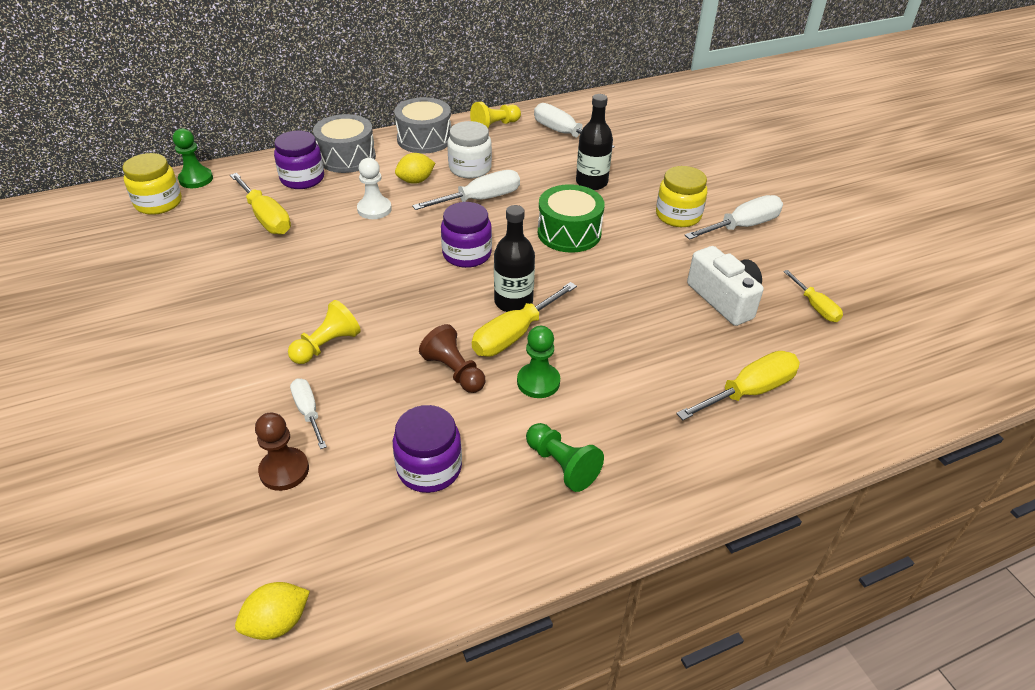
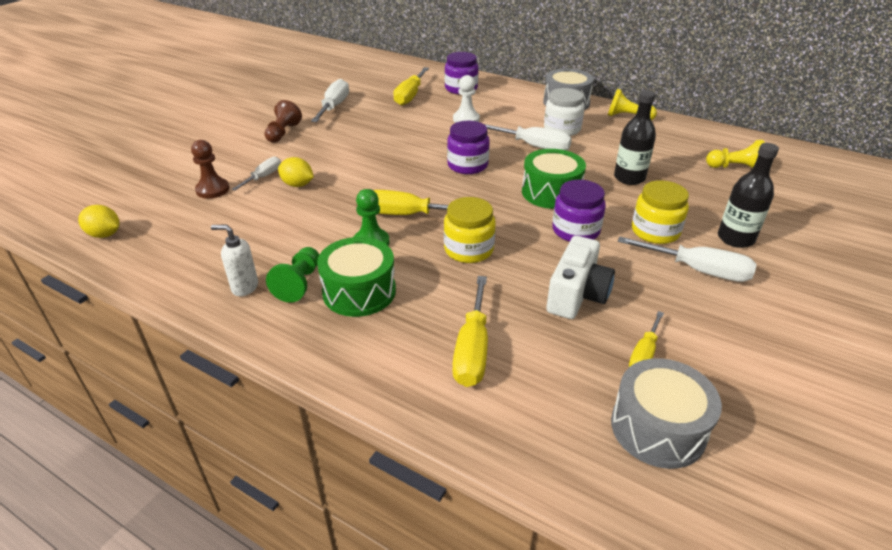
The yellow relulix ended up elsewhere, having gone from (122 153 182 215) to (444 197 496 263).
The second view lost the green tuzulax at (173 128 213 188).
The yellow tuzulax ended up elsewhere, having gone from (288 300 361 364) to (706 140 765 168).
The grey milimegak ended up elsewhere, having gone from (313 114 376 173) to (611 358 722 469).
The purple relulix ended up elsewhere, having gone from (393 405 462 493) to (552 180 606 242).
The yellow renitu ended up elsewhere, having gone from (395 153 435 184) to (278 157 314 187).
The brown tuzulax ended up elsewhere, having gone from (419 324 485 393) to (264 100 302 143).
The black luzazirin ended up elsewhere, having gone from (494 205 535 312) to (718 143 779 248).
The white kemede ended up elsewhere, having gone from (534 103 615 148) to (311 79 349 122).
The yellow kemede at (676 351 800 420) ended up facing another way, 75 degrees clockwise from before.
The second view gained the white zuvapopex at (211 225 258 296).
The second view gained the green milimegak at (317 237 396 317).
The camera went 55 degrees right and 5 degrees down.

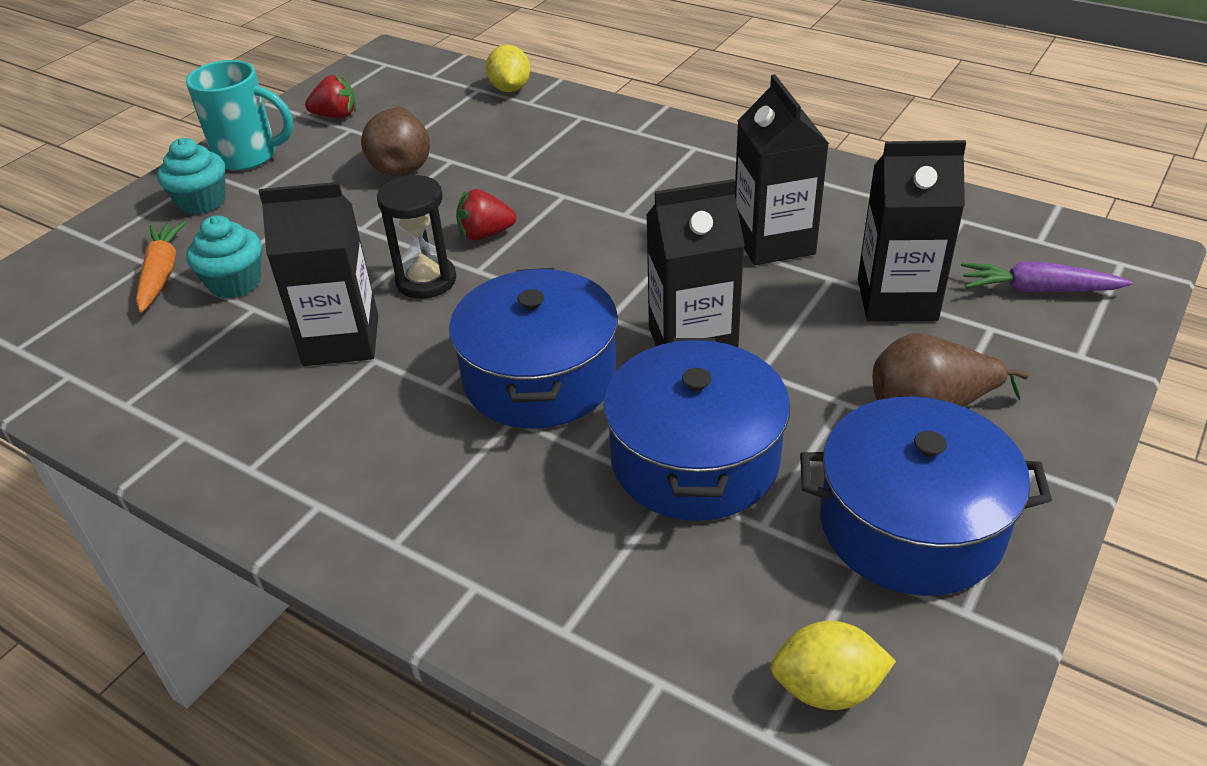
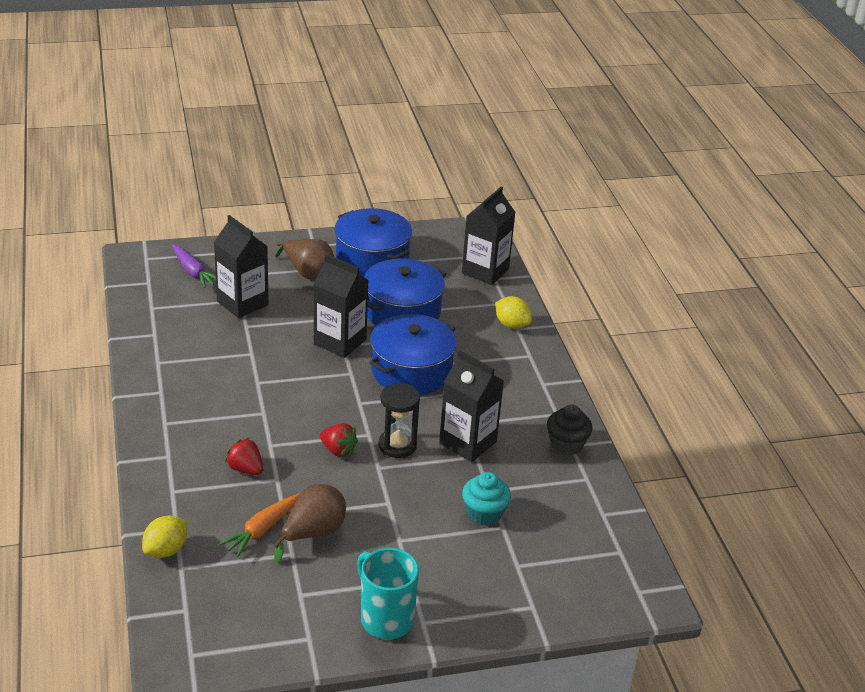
The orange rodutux ended up elsewhere, having gone from (136 221 186 313) to (219 494 300 557).
The second view lost the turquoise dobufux at (157 138 225 215).
The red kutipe ended up elsewhere, having gone from (305 75 356 118) to (225 438 263 475).
The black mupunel ended up elsewhere, having gone from (735 74 829 265) to (462 187 516 285).
The yellow renitu ended up elsewhere, having gone from (770 621 896 710) to (495 296 532 329).
The second view gained the black dobufux at (547 405 593 455).
The camera went 140 degrees left and 5 degrees down.

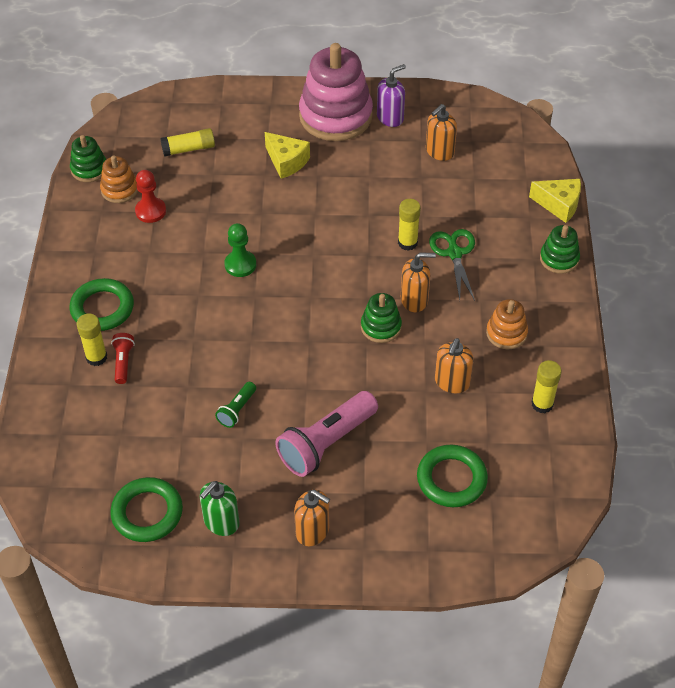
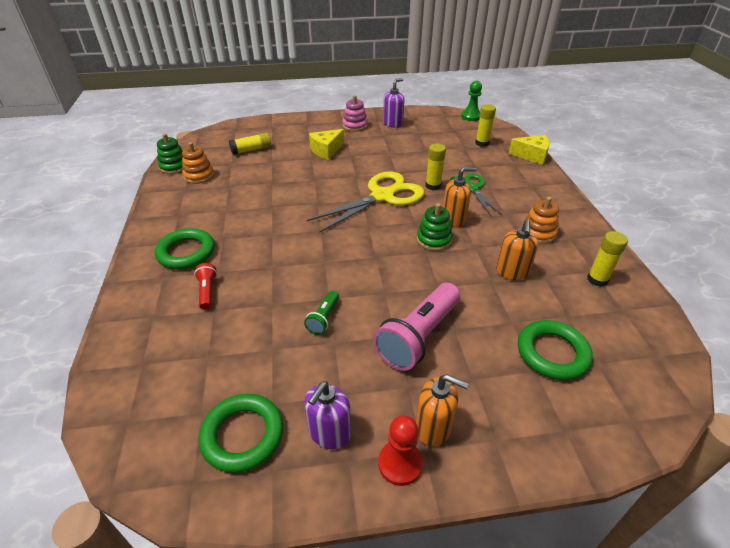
The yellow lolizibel ended up elsewhere, having gone from (76 313 107 366) to (475 104 496 147).
The red tuzulax ended up elsewhere, having gone from (135 170 166 223) to (378 415 423 486).
What was the green zuvapopex at (200 481 240 536) turned into the purple zuvapopex at (304 381 351 449).
The green tuzulax ended up elsewhere, having gone from (224 223 256 277) to (461 81 482 121).
The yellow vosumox at (265 132 310 179) ended up facing another way, 105 degrees clockwise from before.
The size of the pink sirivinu at (299 43 373 141) changed by a factor of 0.49.
The second view lost the orange zuvapopex at (426 104 457 161).
The second view lost the green sirivinu at (540 225 580 274).
The second view gained the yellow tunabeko at (307 172 424 233).
The camera went 10 degrees left and 10 degrees down.

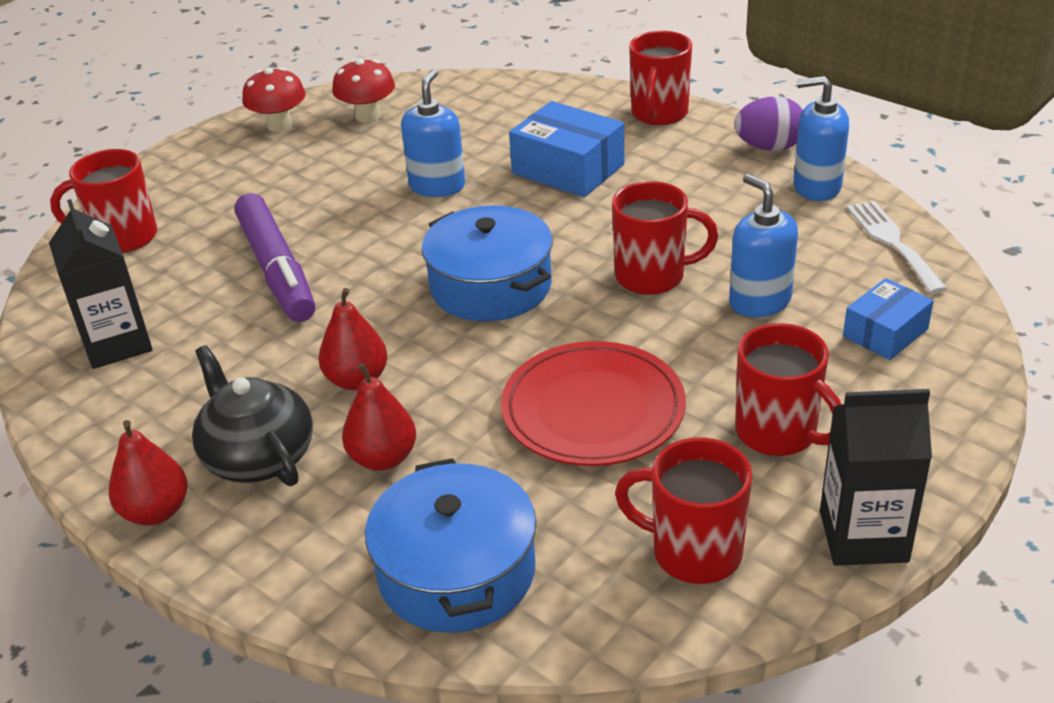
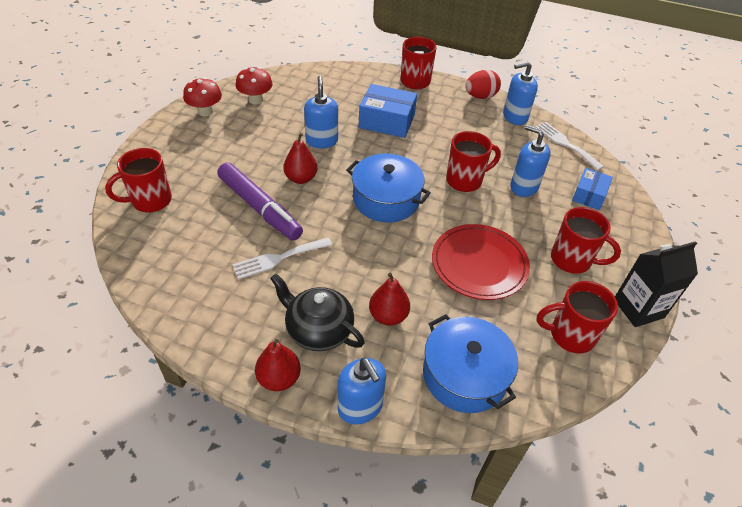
The second view lost the black mupunel at (49 199 153 369).
The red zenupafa ended up elsewhere, having gone from (318 288 388 390) to (283 133 317 184).
What was the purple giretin at (734 96 803 151) turned into the red giretin at (465 70 501 99).
The second view gained the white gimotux at (232 237 332 279).
The second view gained the blue zuvapopex at (338 358 386 425).
The camera went 25 degrees left and 10 degrees up.

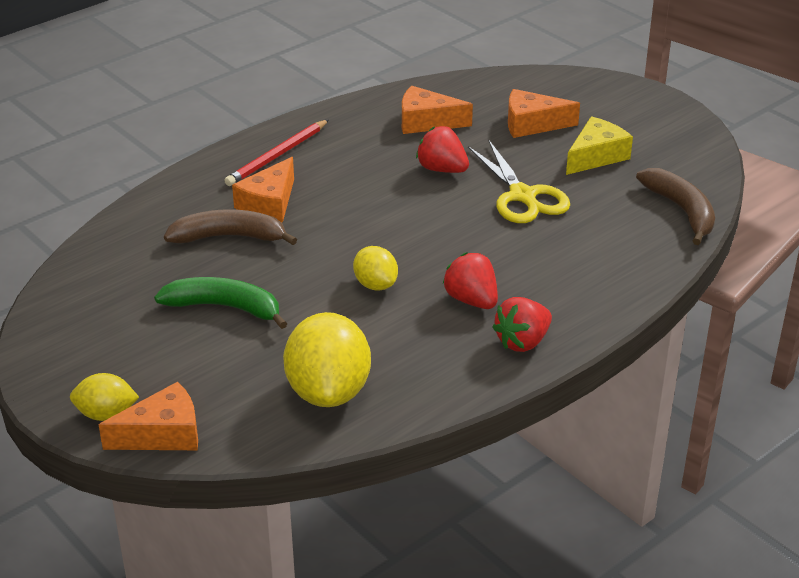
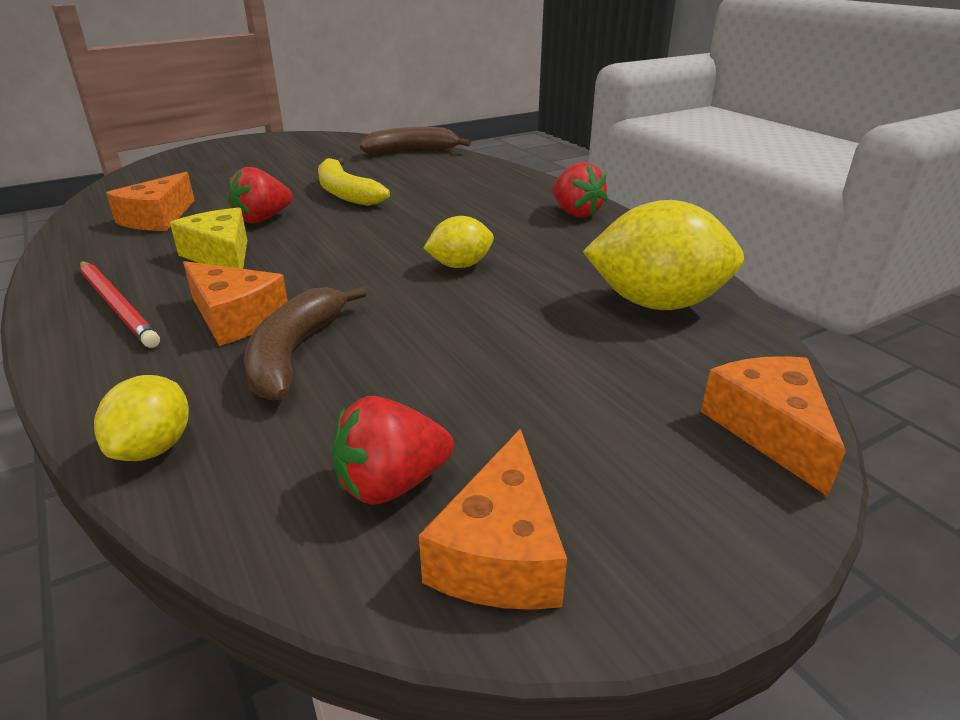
The yellow renitu ended up elsewhere, having gone from (70 373 139 421) to (94 375 189 461).
The second view lost the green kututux at (154 277 287 329).
The red kutipe ended up elsewhere, having gone from (443 252 498 309) to (332 396 454 505).
Where the yellow tunabeko stood at (468 141 570 223), the yellow kututux came to stand at (318 157 390 206).
The orange vosumox ended up elsewhere, having gone from (508 89 580 138) to (419 429 567 610).
The yellow vosumox ended up elsewhere, having gone from (566 117 633 175) to (170 208 247 269).
The camera went 80 degrees left and 5 degrees down.

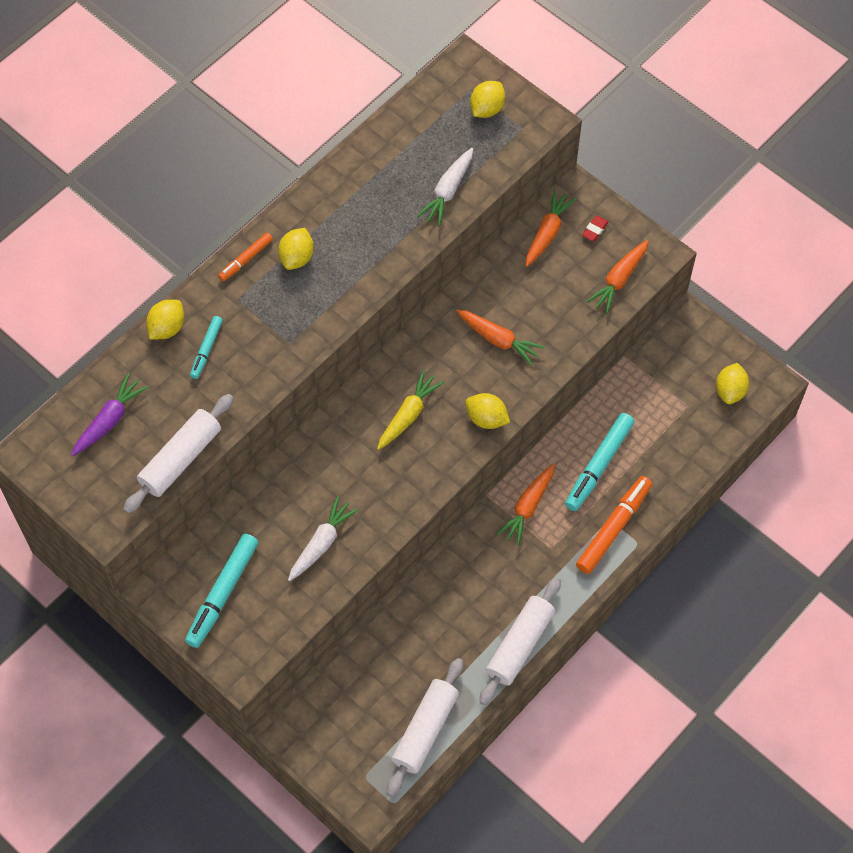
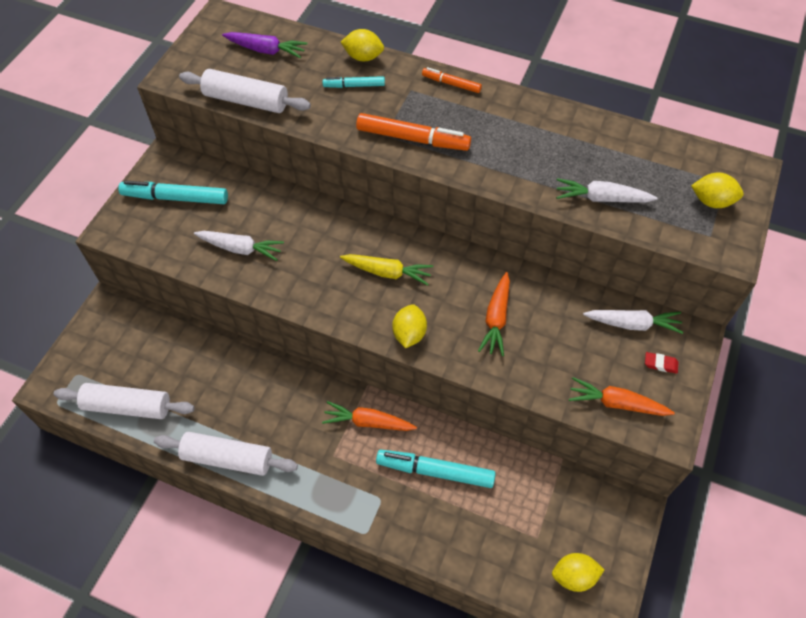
The second view lost the yellow renitu at (278 228 314 270).
What was the orange rodutux at (525 190 576 267) turned into the white rodutux at (583 310 683 334).
The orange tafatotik ended up elsewhere, having gone from (576 476 652 574) to (356 113 471 151).
The camera went 70 degrees right and 5 degrees down.

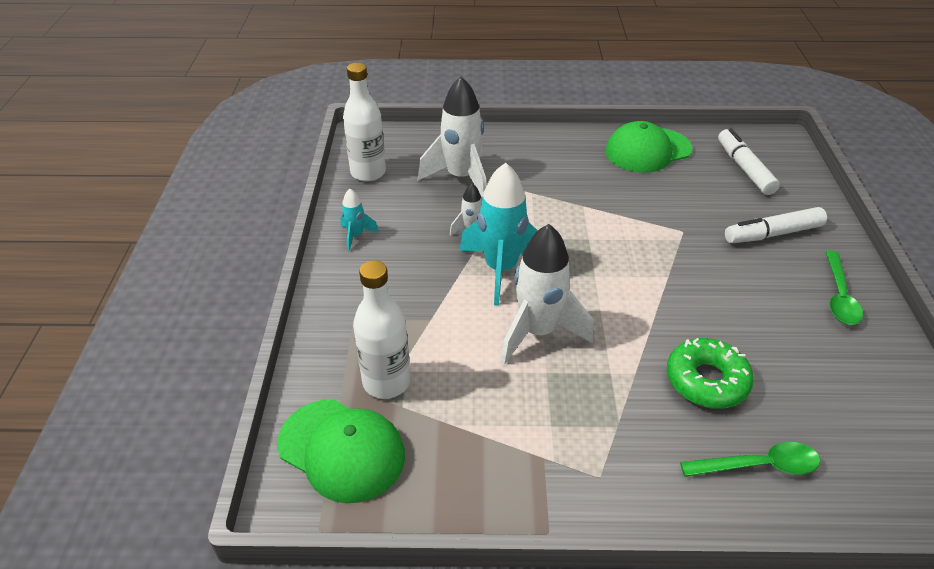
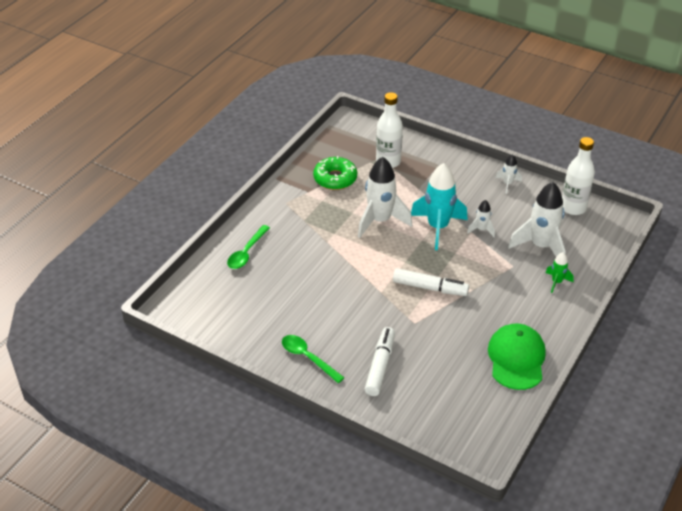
The second view lost the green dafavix at (277 399 405 503).
What was the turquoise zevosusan at (340 189 379 251) turned into the white zevosusan at (496 154 522 194).
The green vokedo ended up elsewhere, having gone from (667 338 754 409) to (313 156 357 190).
The white tafatotik ended up elsewhere, having gone from (718 128 780 195) to (393 268 469 296).
The second view gained the green zevosusan at (546 252 574 293).
The camera went 120 degrees right and 0 degrees up.

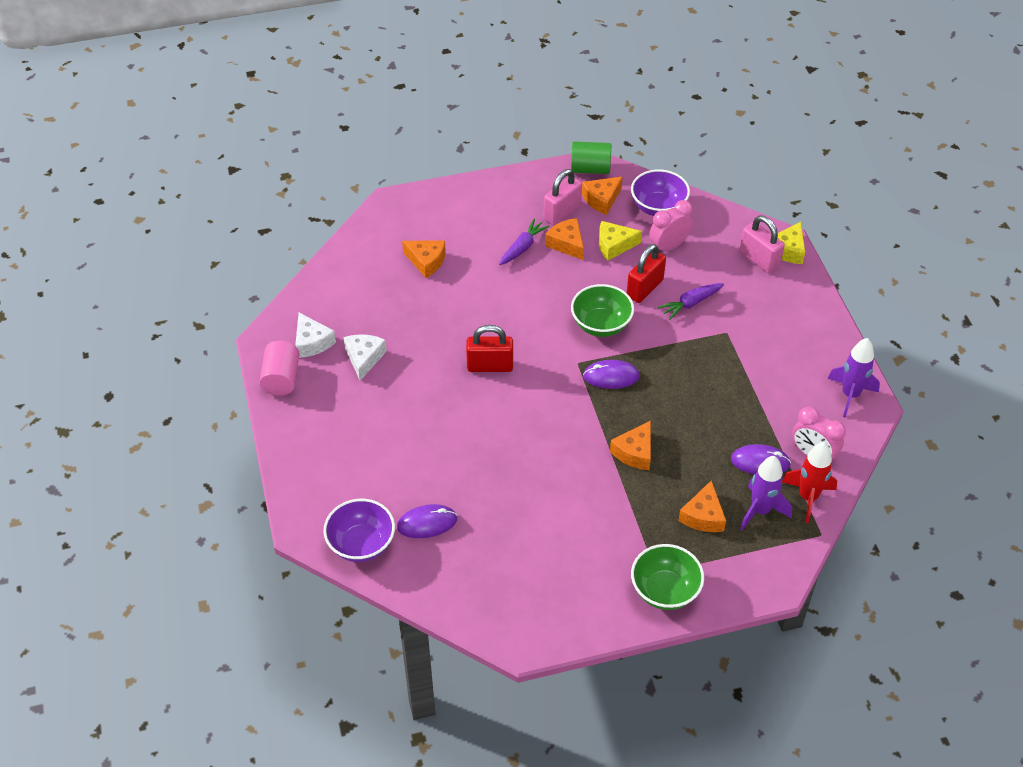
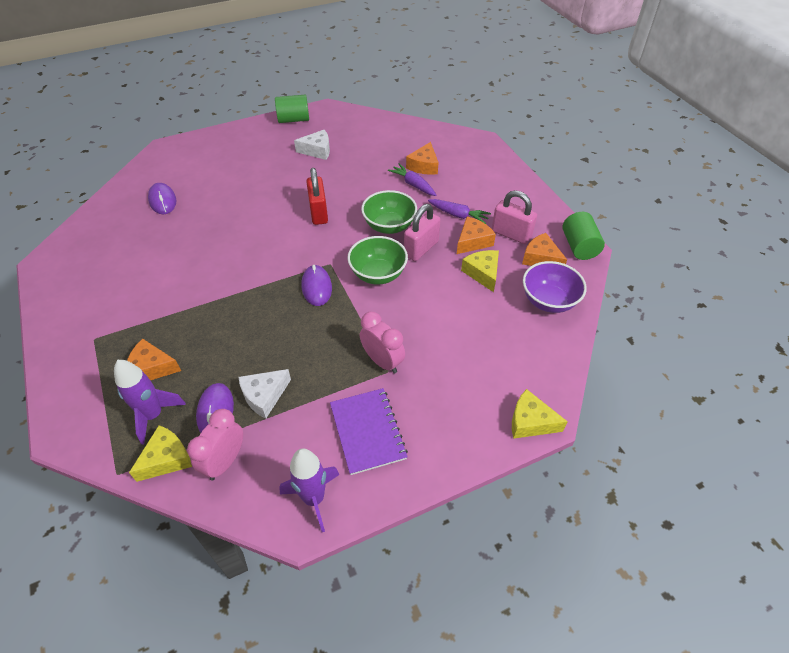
What was the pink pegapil at (259 341 299 396) turned into the green pegapil at (275 95 309 123).
The white vosumox ended up elsewhere, having gone from (295 313 336 358) to (238 369 291 418).
The second view lost the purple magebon at (323 499 395 562).
The second view lost the orange vosumox at (610 421 651 470).
The second view lost the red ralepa at (627 244 666 303).
The green magebon ended up elsewhere, having gone from (631 544 704 610) to (361 190 417 234).
The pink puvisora ended up elsewhere, having gone from (649 200 693 251) to (360 312 405 373).
The purple rodutux ended up elsewhere, having gone from (658 283 724 320) to (388 163 436 196).
The pink ralepa ended up elsewhere, having gone from (739 215 785 273) to (404 204 440 261).
Where the red zevosusan stood at (782 442 837 523), the yellow vosumox came to stand at (129 425 192 482).
The second view gained the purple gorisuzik at (330 388 408 475).
The camera went 80 degrees right and 0 degrees up.

